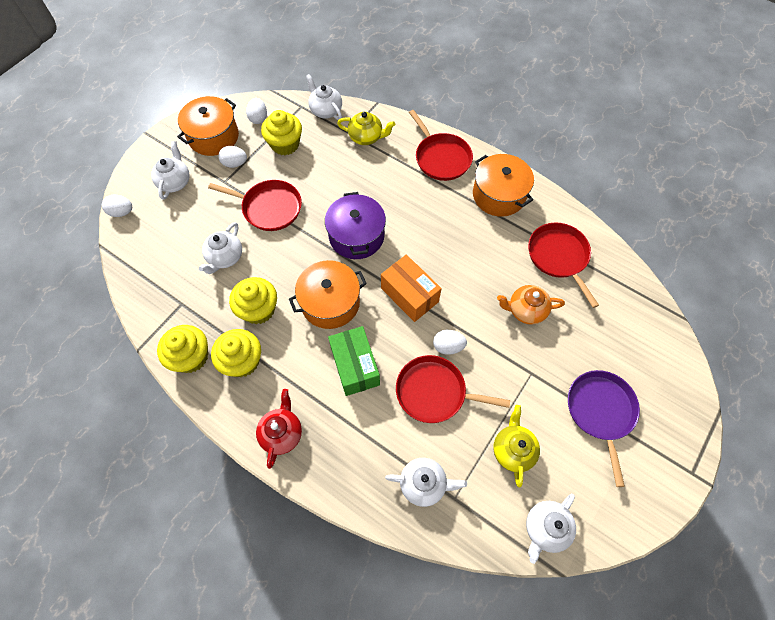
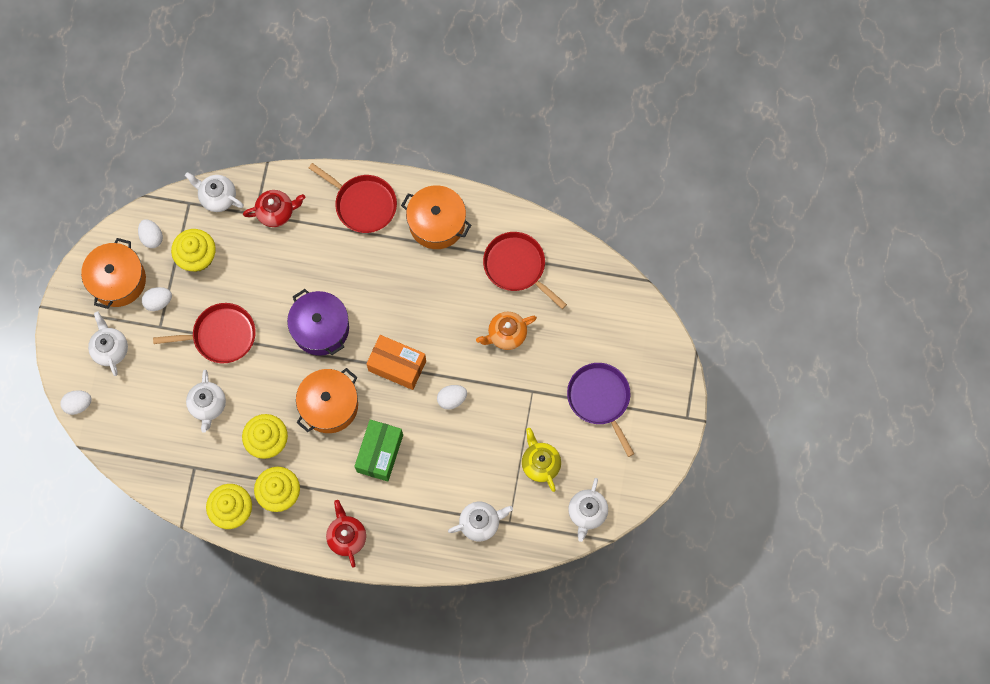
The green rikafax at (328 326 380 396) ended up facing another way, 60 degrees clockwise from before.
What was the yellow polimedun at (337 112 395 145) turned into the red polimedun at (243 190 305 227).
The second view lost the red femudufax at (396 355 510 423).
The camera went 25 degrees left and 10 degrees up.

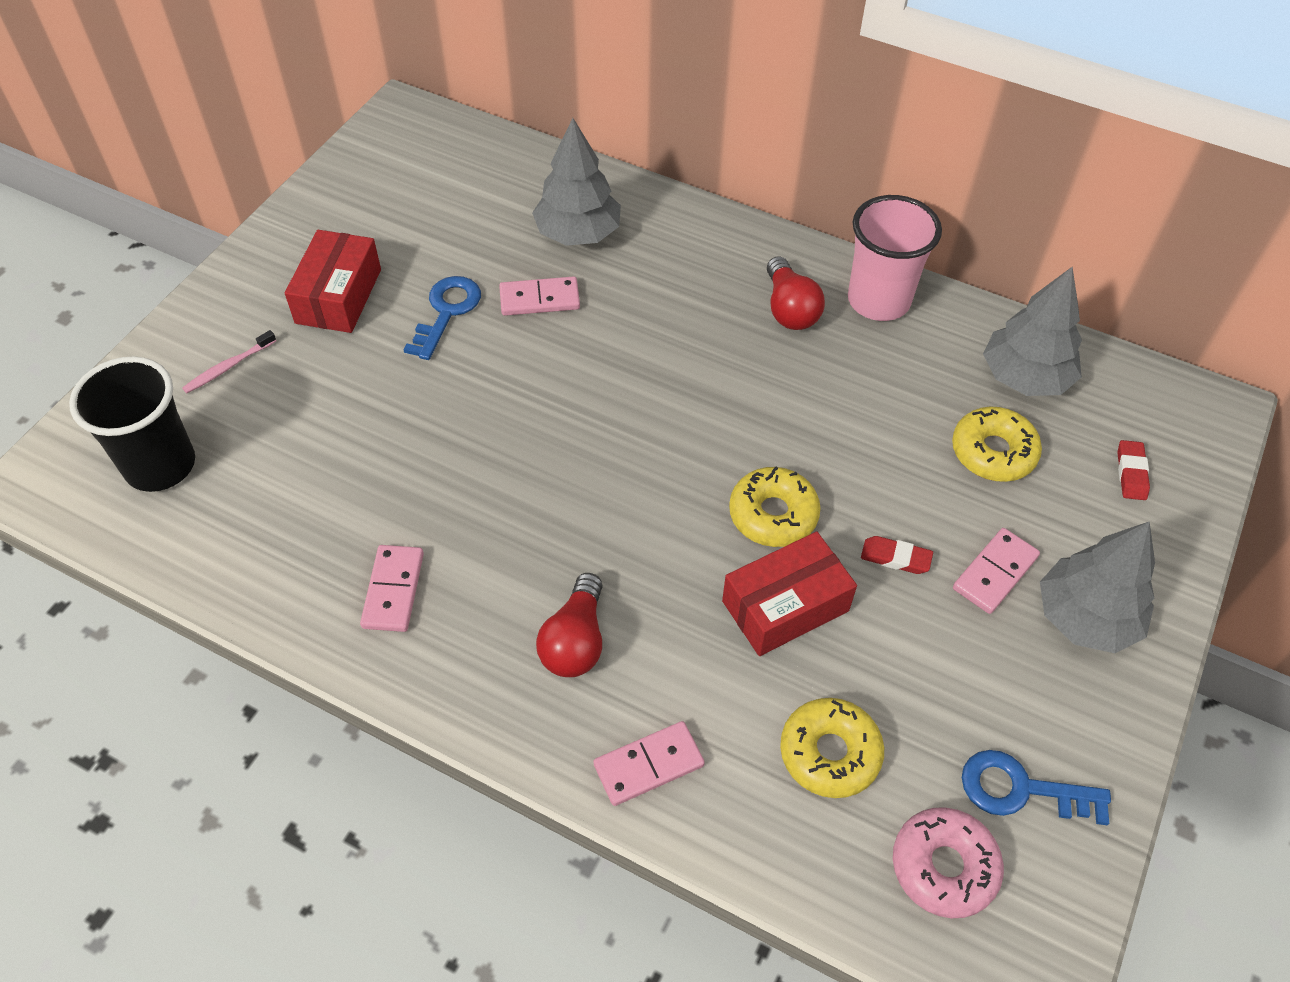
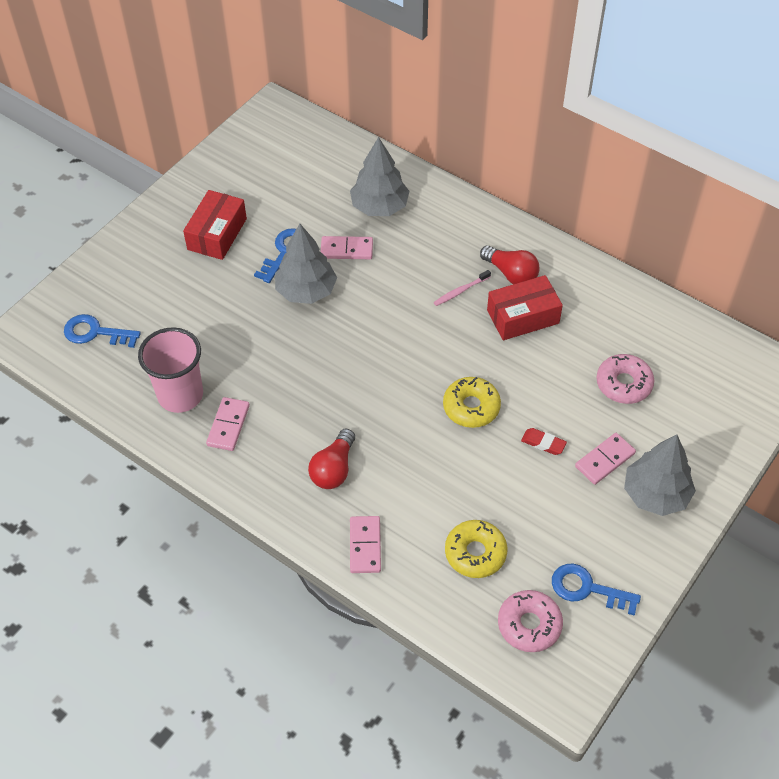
Where the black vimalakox stood at (69 356 195 492), the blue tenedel came to stand at (64 314 141 348).
The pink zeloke ended up elsewhere, having gone from (182 330 276 393) to (434 270 491 306).
The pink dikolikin at (593 721 705 806) ended up facing another way, 75 degrees counterclockwise from before.
The red rikafax ended up elsewhere, having gone from (722 532 857 656) to (487 275 563 340).
The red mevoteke at (767 256 825 330) ended up facing another way, 45 degrees counterclockwise from before.
The pink vimalakox ended up elsewhere, having gone from (848 195 942 321) to (138 327 203 413).
What was the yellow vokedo at (952 407 1042 482) turned into the pink vokedo at (597 354 654 404).
The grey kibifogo ended up elsewhere, having gone from (983 267 1082 396) to (275 224 337 304).
The second view lost the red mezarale at (1117 440 1150 500).
The camera went 10 degrees right and 0 degrees up.

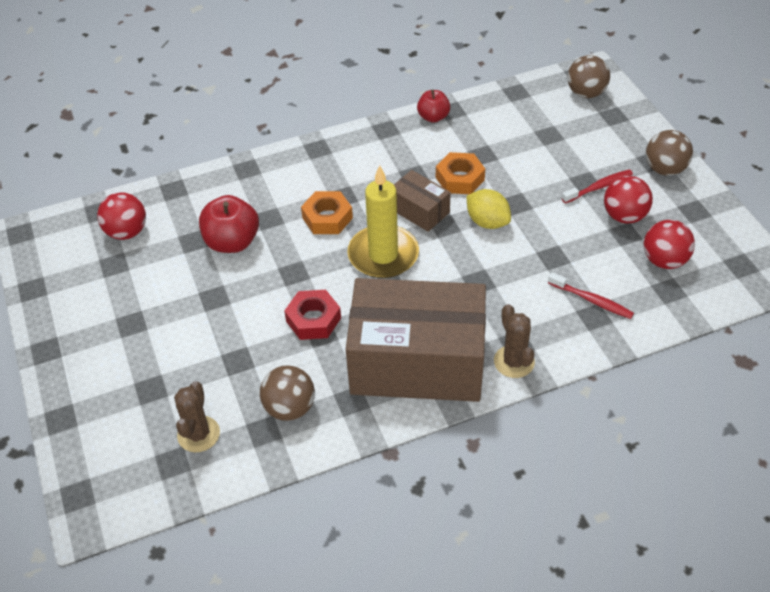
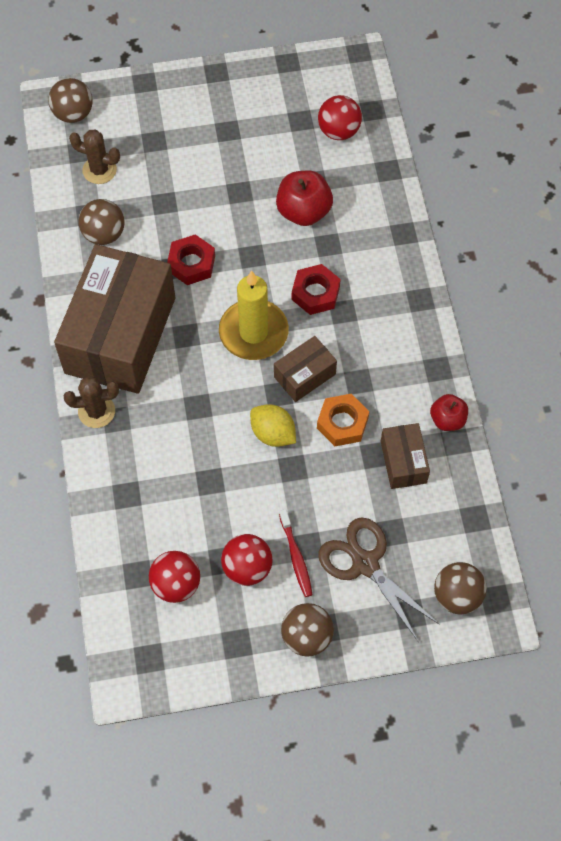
What was the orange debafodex at (301 191 353 234) turned into the red debafodex at (292 264 341 315).
The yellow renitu at (467 189 511 229) ended up facing another way, 75 degrees clockwise from before.
The second view lost the red zeloke at (548 272 634 319).
The second view gained the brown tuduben at (48 78 93 123).
The second view gained the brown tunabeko at (319 517 440 641).
The second view gained the brown rikafax at (381 423 430 489).
The camera went 100 degrees right and 15 degrees up.

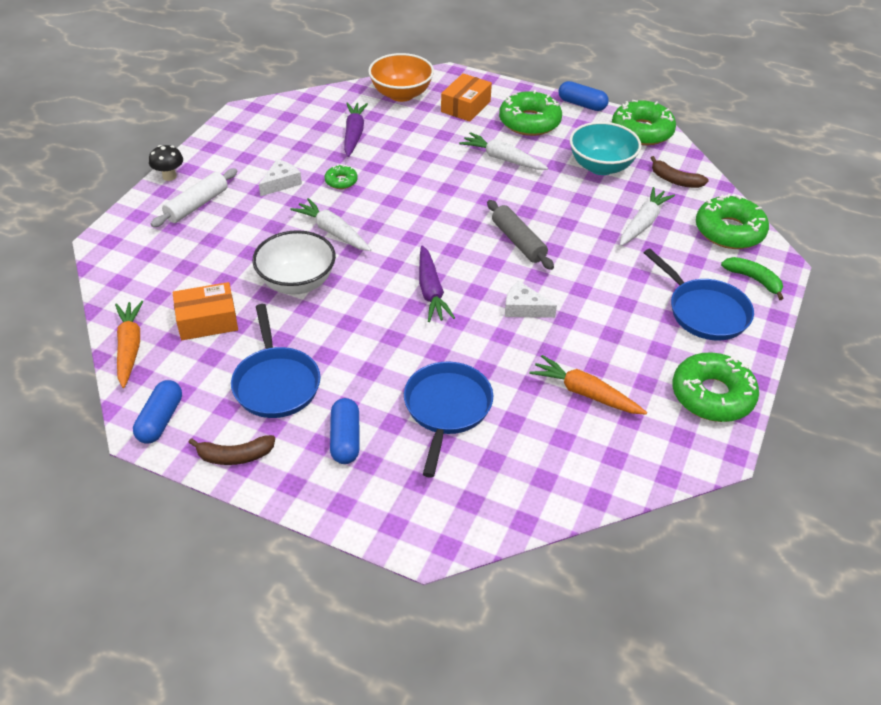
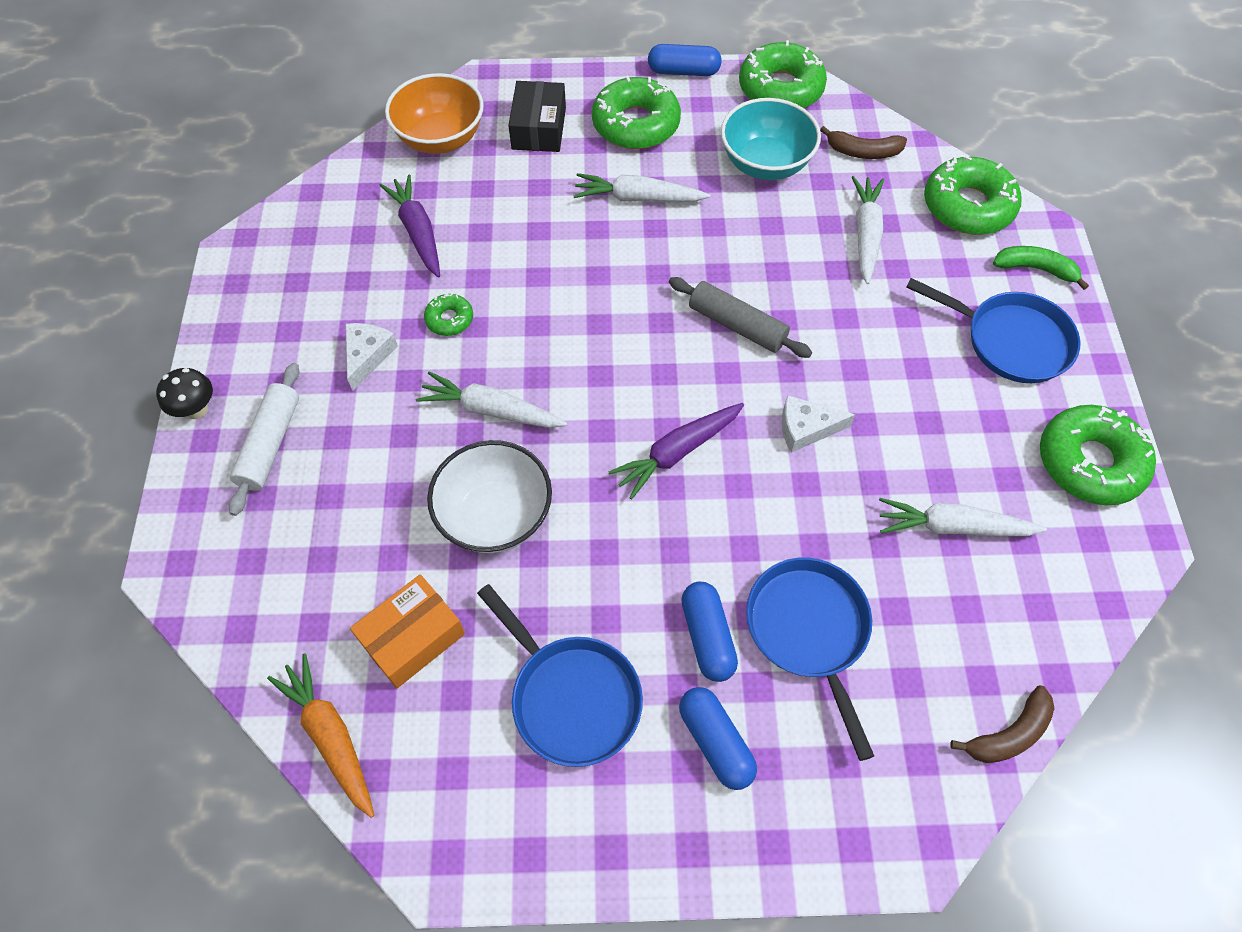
The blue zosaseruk ended up elsewhere, having gone from (133 380 182 444) to (681 582 738 682).
The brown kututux ended up elsewhere, having gone from (188 435 275 465) to (950 685 1055 763).
The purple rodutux at (419 245 455 322) ended up facing another way, 90 degrees clockwise from before.
What was the orange rikafax at (441 73 492 122) turned into the black rikafax at (508 81 566 152).
What was the orange rodutux at (529 355 647 414) turned into the white rodutux at (879 498 1047 536).
The camera went 25 degrees left and 15 degrees up.

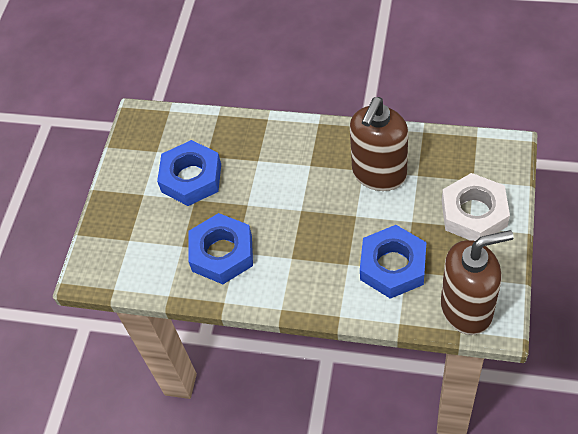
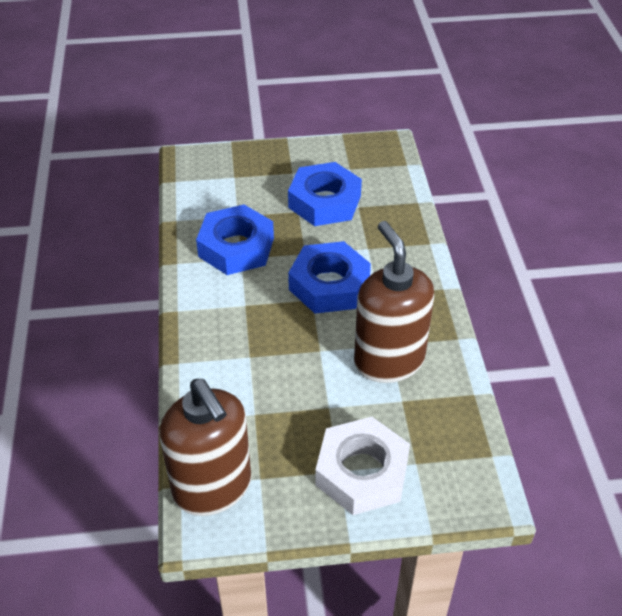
The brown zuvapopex at (350 97 408 191) ended up facing another way, 60 degrees clockwise from before.
The blue debafodex ended up elsewhere, having gone from (360 225 426 299) to (288 241 371 314).
The camera went 65 degrees right and 10 degrees down.

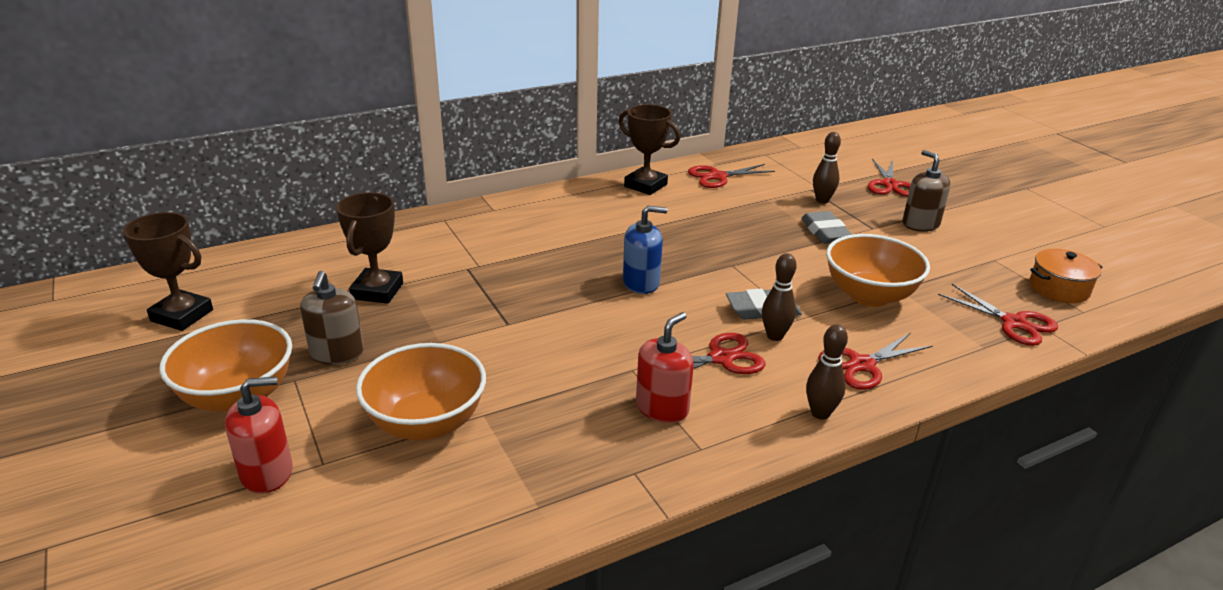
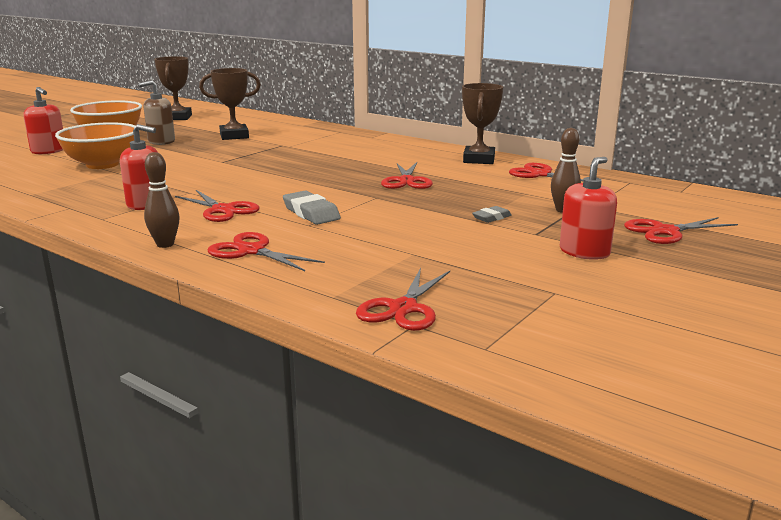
The second view lost the blue zuvapopex at (623 206 667 294).
The second view lost the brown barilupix at (762 253 797 341).
The size of the grey mezarale at (801 211 852 244) changed by a factor of 0.59.
The second view lost the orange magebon at (826 234 930 307).
What was the brown zuvapopex at (902 150 951 232) turned into the red zuvapopex at (560 157 617 260).
The second view lost the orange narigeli at (1030 249 1102 303).
The second view gained the red tunabeko at (381 162 433 189).
The camera went 65 degrees right and 10 degrees down.

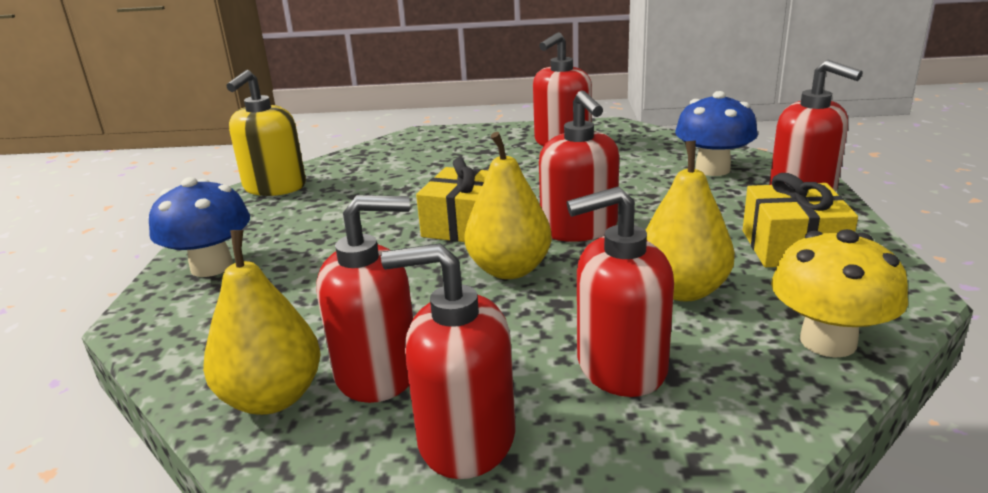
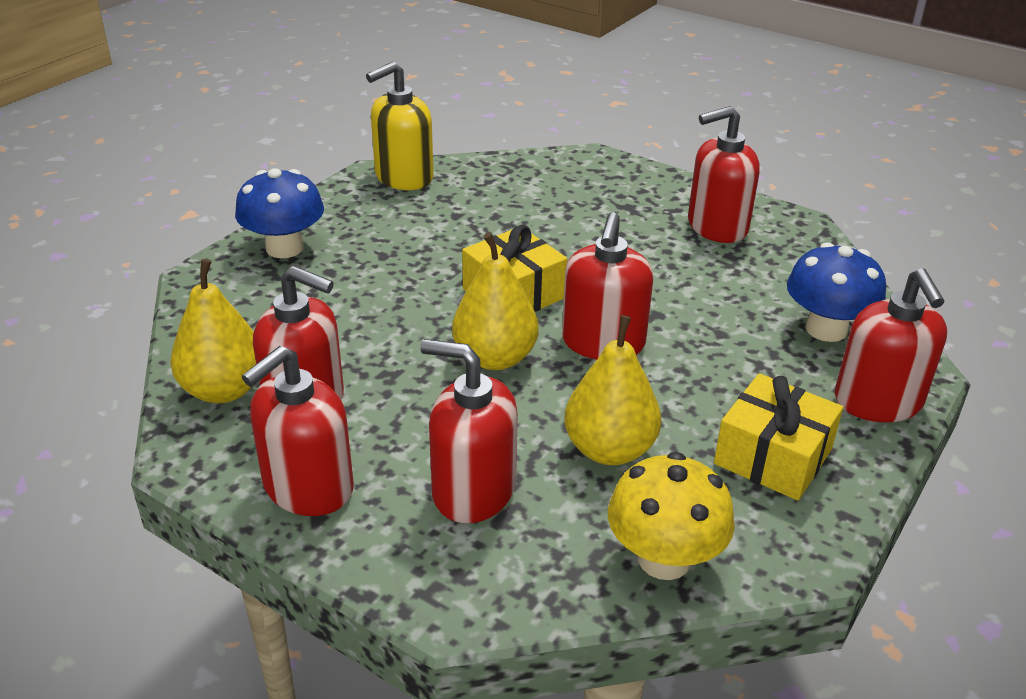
The red zuvapopex at (381 243 515 479) ended up facing another way, 90 degrees counterclockwise from before.
The camera went 30 degrees right and 10 degrees up.

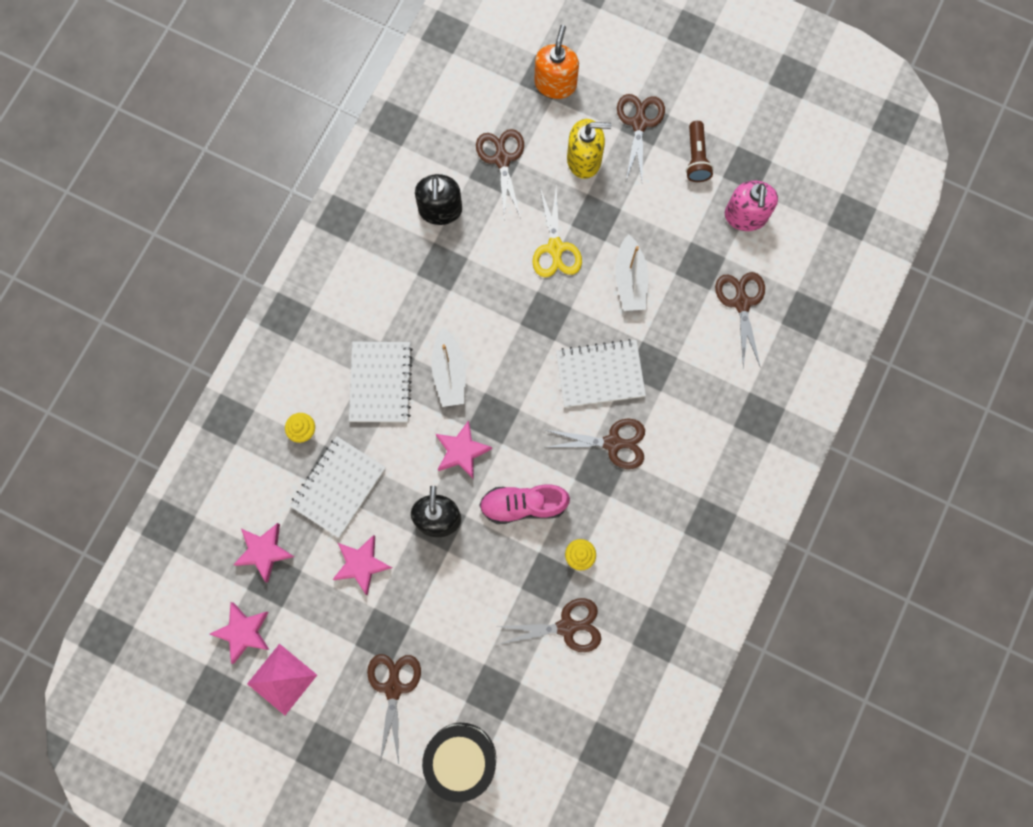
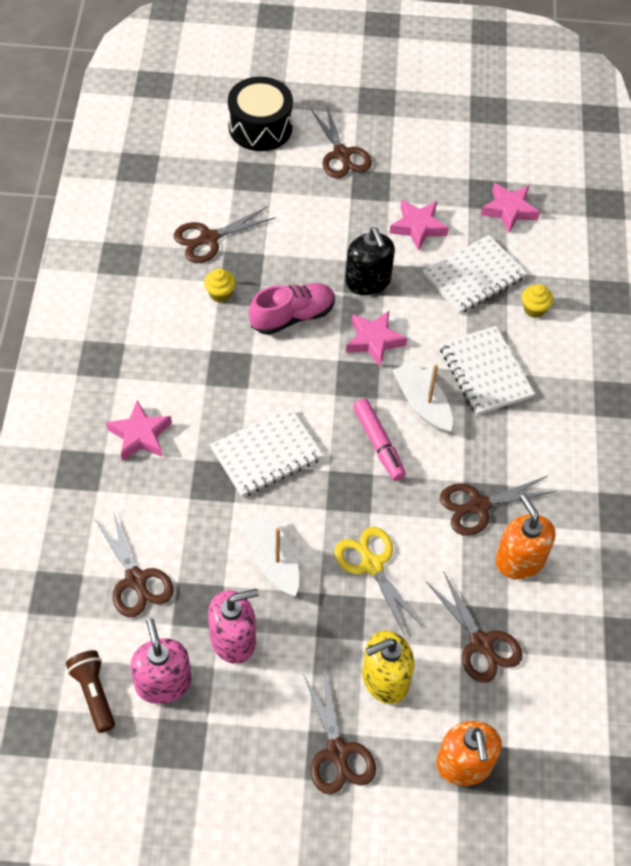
The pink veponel ended up elsewhere, having gone from (210 602 270 664) to (106 400 172 461).
The second view lost the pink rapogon at (247 644 317 715).
The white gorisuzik at (290 436 386 538) ended up facing another way, 45 degrees clockwise from before.
What was the black zuvapopex at (415 174 462 225) turned into the orange zuvapopex at (495 494 555 579).
The brown tunabeko ended up elsewhere, having gone from (543 418 645 469) to (440 476 556 536).
The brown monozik ended up elsewhere, having gone from (686 121 714 182) to (66 650 115 733).
The second view gained the pink zuvapopex at (208 589 259 664).
The second view gained the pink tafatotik at (353 399 406 481).
The camera went 155 degrees right and 20 degrees down.

